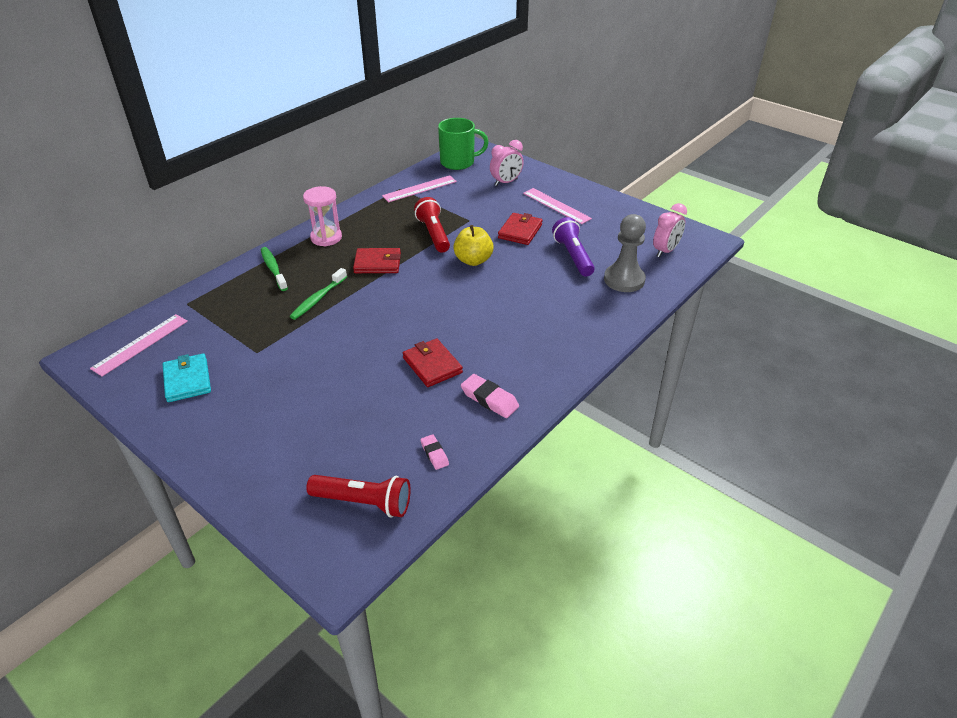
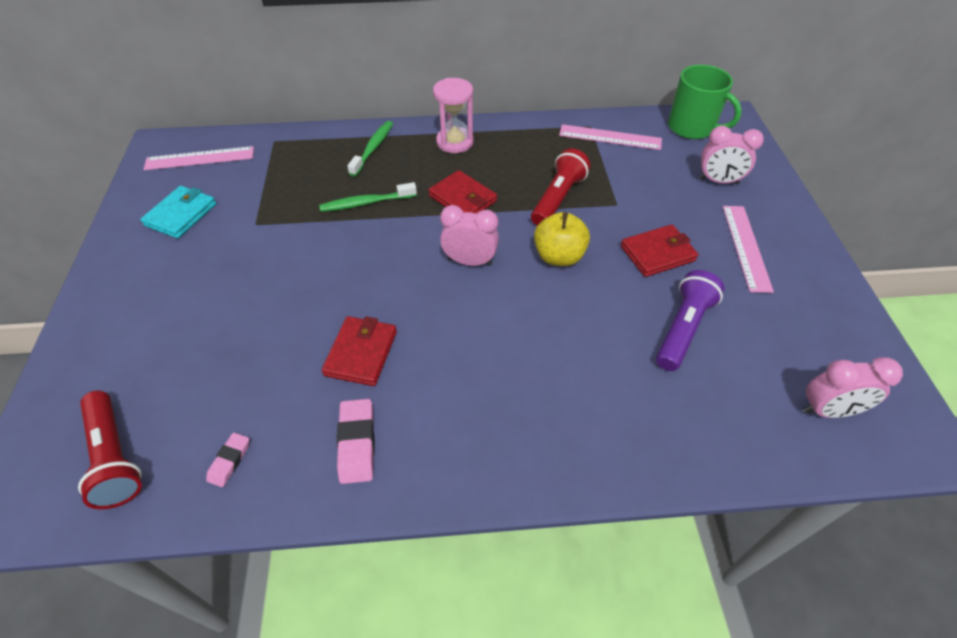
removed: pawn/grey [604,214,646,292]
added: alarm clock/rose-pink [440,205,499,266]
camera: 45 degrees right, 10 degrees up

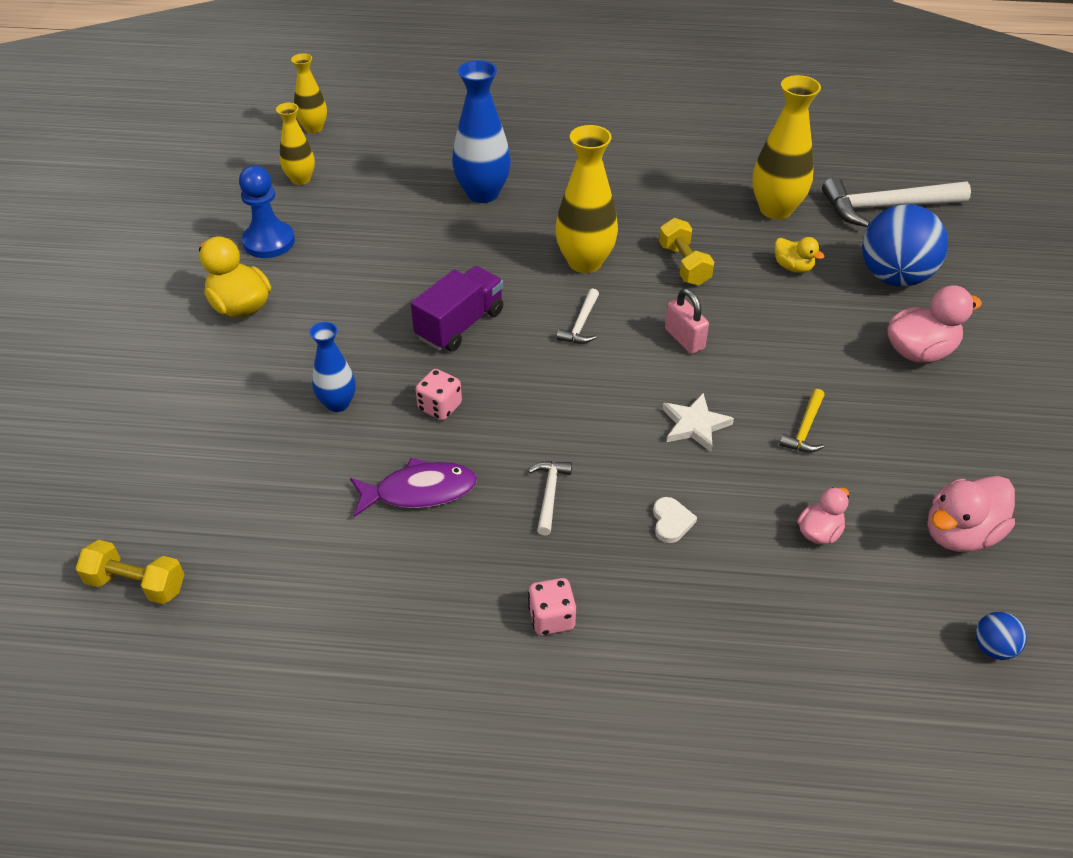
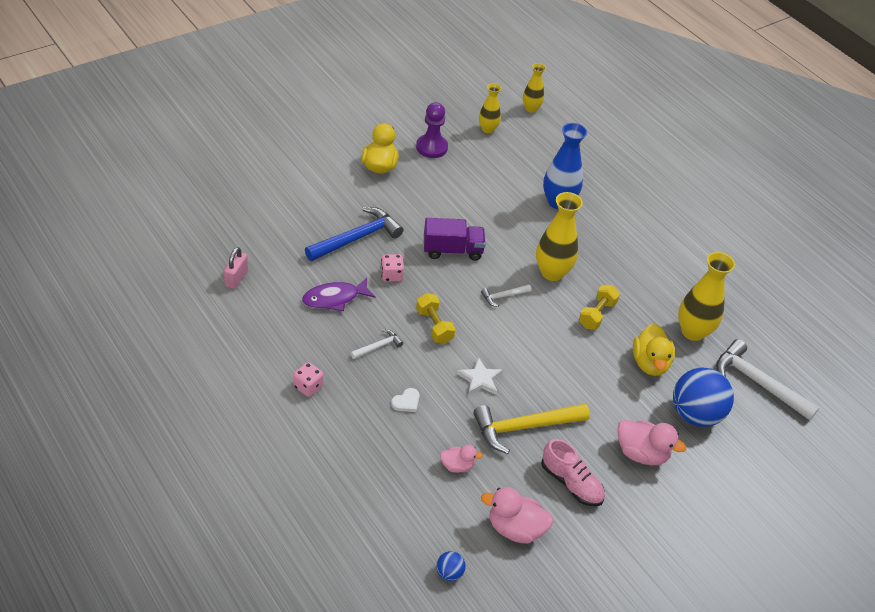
added: sneaker/rose-pink [541,439,605,507]
moved: free weight/golden [75,540,185,604] to [416,293,455,344]; small lock/rose-pink [665,288,709,354] to [224,247,248,289]
replaced: vase/cobalt [309,322,356,412] to claw hammer/cobalt [305,207,403,261]
recoloured: pawn/cobalt [239,166,295,258] to pawn/purple [416,102,448,158]
turned: fish/purple [350,458,477,517] = [302,278,376,311] 120 degrees clockwise
resized: duck/golden [775,237,824,273] = [633,324,675,376] x1.69; claw hammer/golden [779,389,824,453] = [473,403,590,454] x2.05
camera: 45 degrees right, 0 degrees up

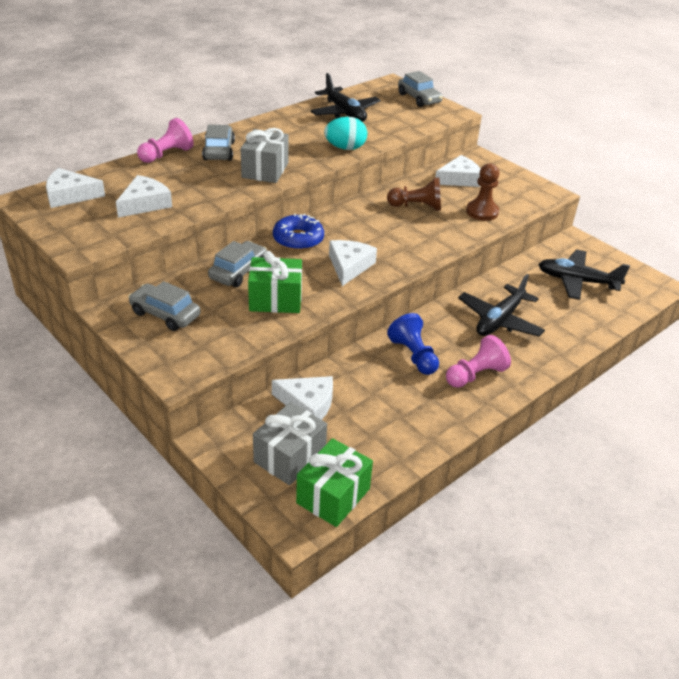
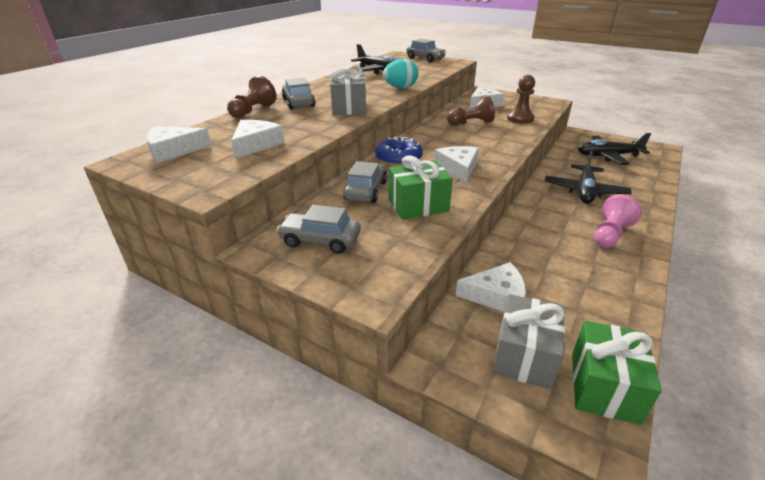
removed: pawn/cobalt [387,313,439,375]
recoloured: pawn/rose-pink [137,118,194,163] to pawn/brown [227,75,277,118]
camera: 15 degrees left, 5 degrees down

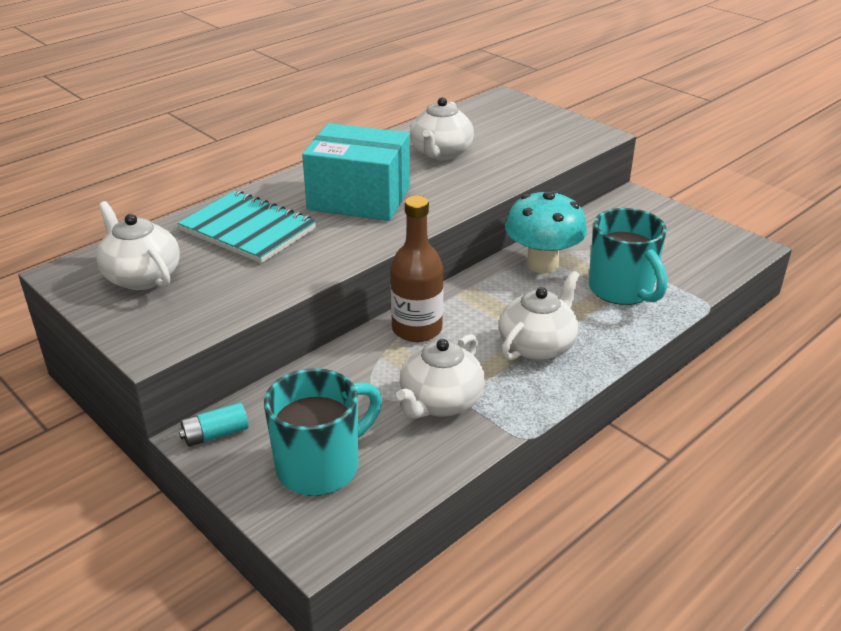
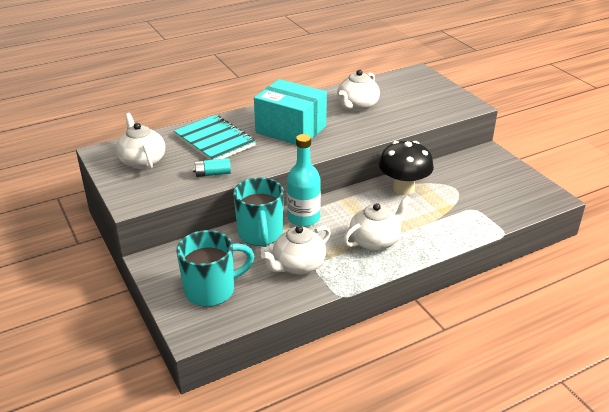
moved: power cell/aqua [179,402,249,447] to [193,158,231,177]; mug/aqua [589,208,667,305] to [233,177,284,247]
recoloured: flask/brown [390,196,444,342] to flask/aqua [287,134,321,227]; toadstool/aqua [505,190,587,273] to toadstool/ebony [379,141,434,195]
camera: 15 degrees right, 0 degrees up

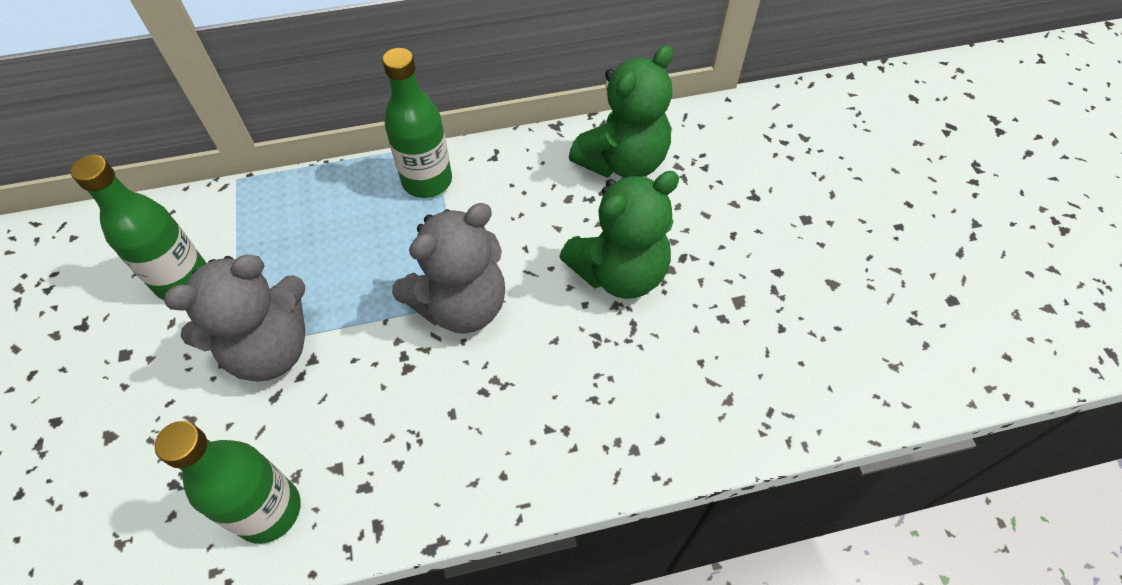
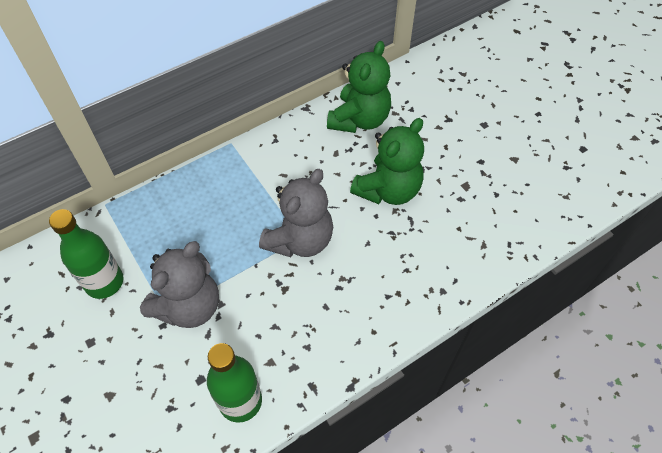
removed: flask/green [382,48,452,198]
camera: 20 degrees left, 0 degrees up

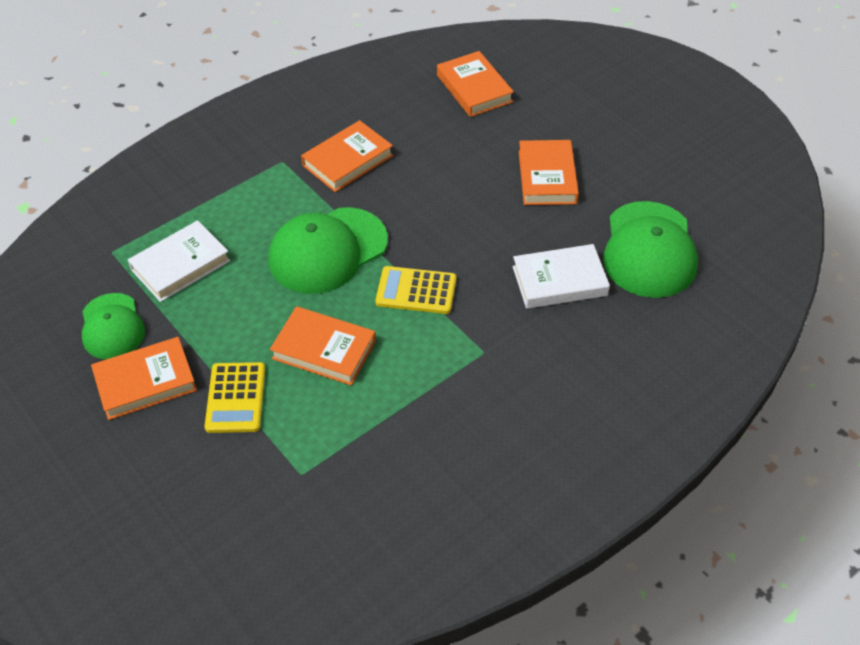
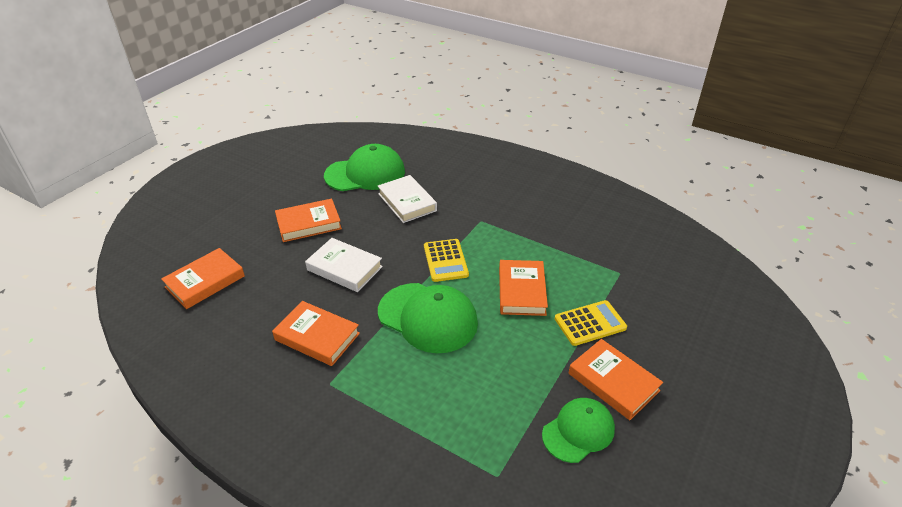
moved: book/pure white [128,220,230,302] to [305,238,383,292]
camera: 110 degrees left, 10 degrees down

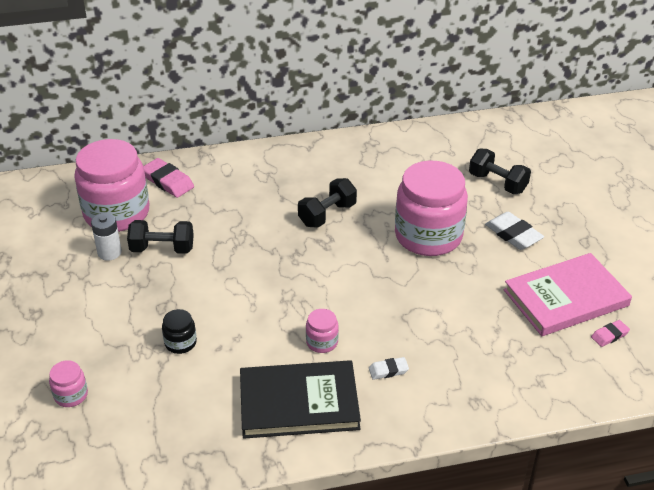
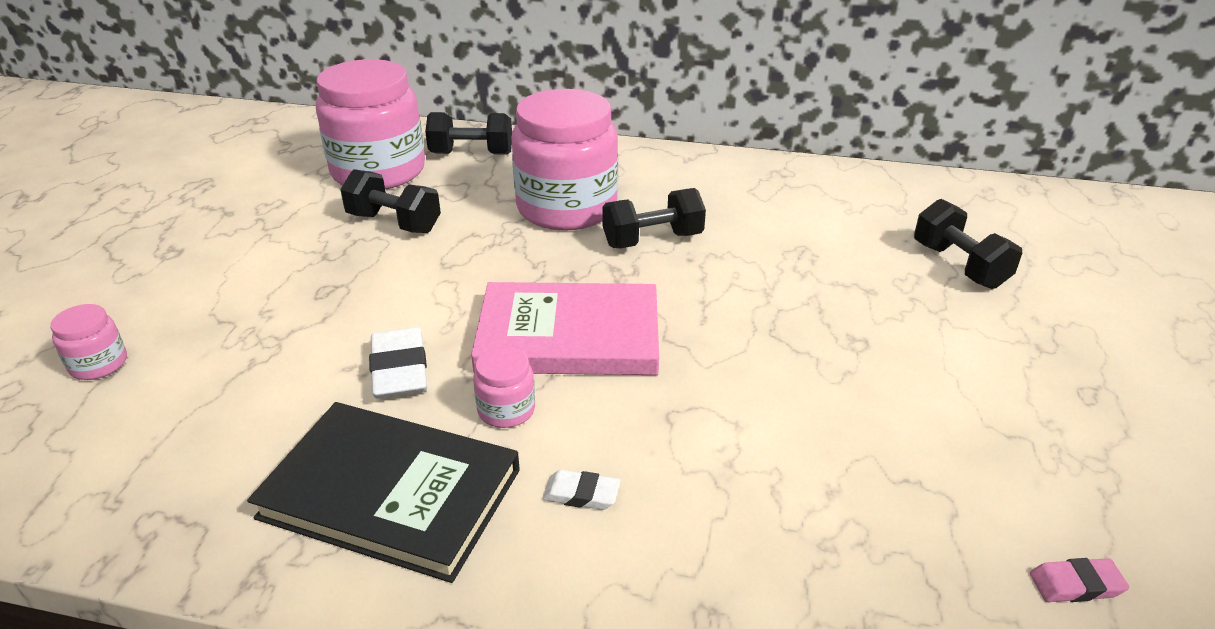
removed: power cell/pure white [91,213,122,261]; jam jar/ebony [162,309,197,354]
moved: jam jar/rose-pink [395,161,468,256] to [512,89,618,231]; gum eraser/pure white [485,212,544,250] to [369,327,427,399]; book/rose-pink [504,253,632,336] to [471,282,659,375]
replaced: gum eraser/rose-pink [143,158,194,198] to free weight/ebony [425,112,512,155]
camera: 25 degrees right, 5 degrees down

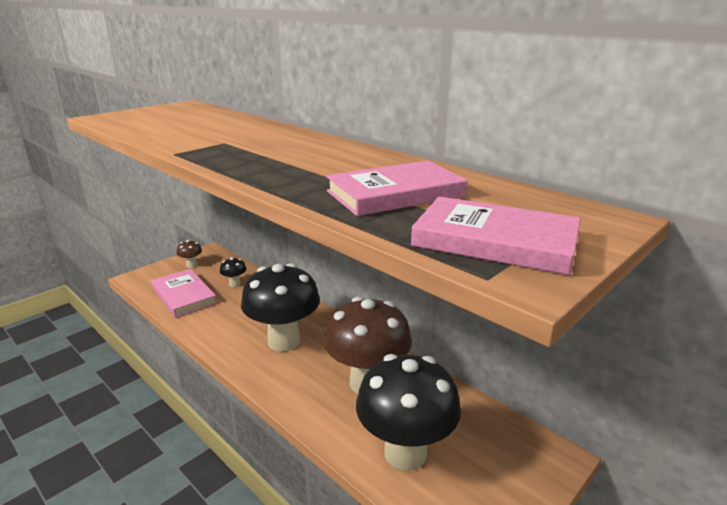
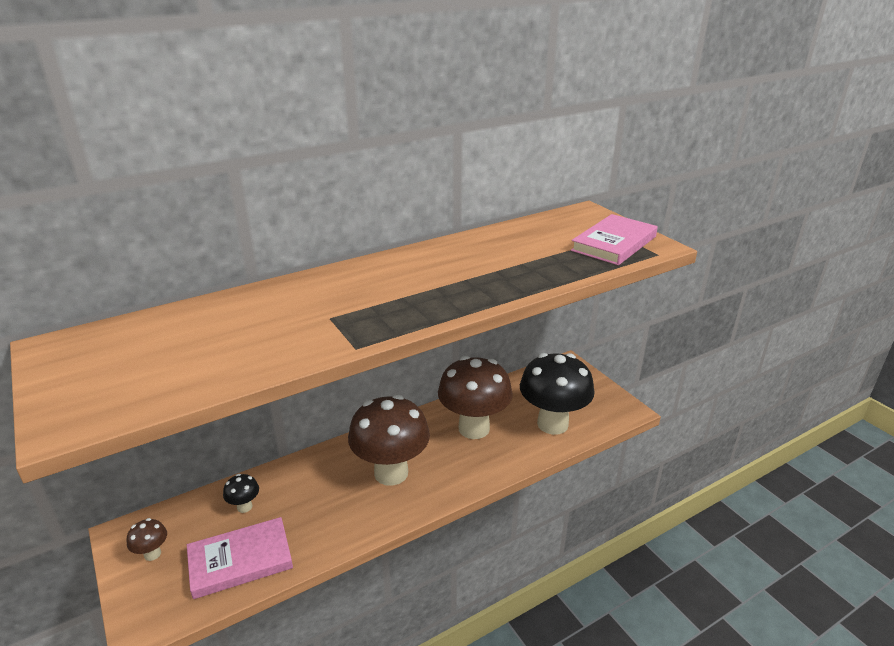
removed: book/rose-pink [326,161,468,216]
recoloured: toadstool/ebony [241,263,320,352] to toadstool/brown [348,395,430,486]
camera: 75 degrees left, 5 degrees up

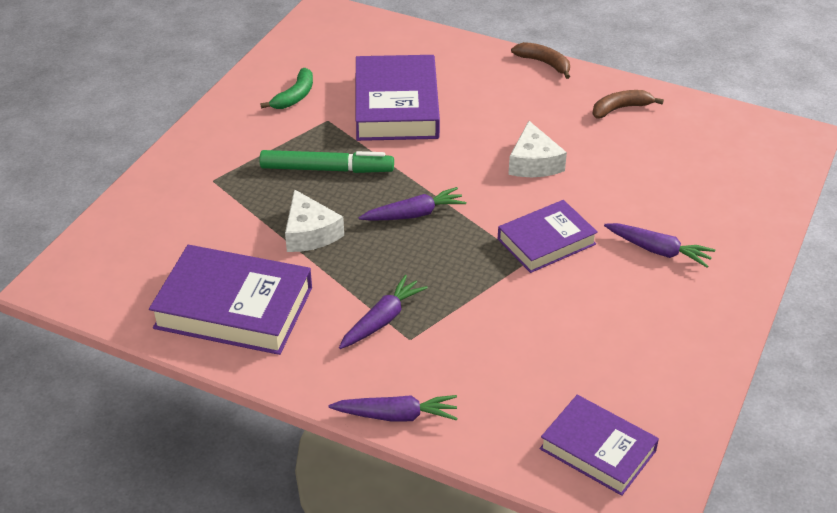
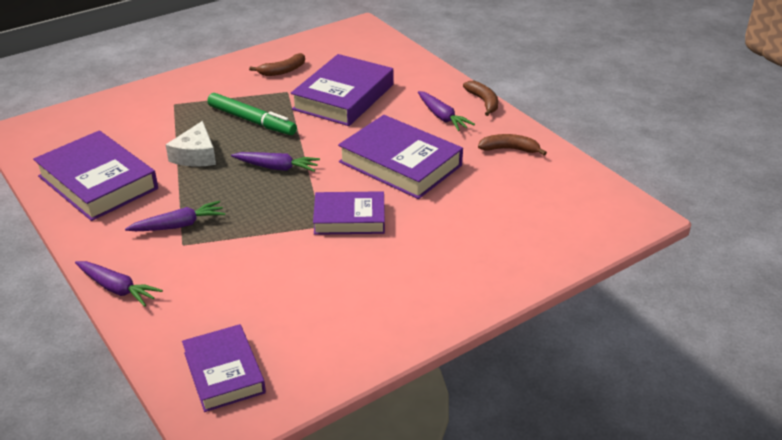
moved: root vegetable/purple [604,223,715,268] to [418,91,475,131]
replaced: cheese/pure white [508,121,567,177] to book/purple [338,115,463,199]
recoloured: banana fruit/green [260,68,313,109] to banana fruit/brown [249,53,305,76]
camera: 30 degrees right, 5 degrees down

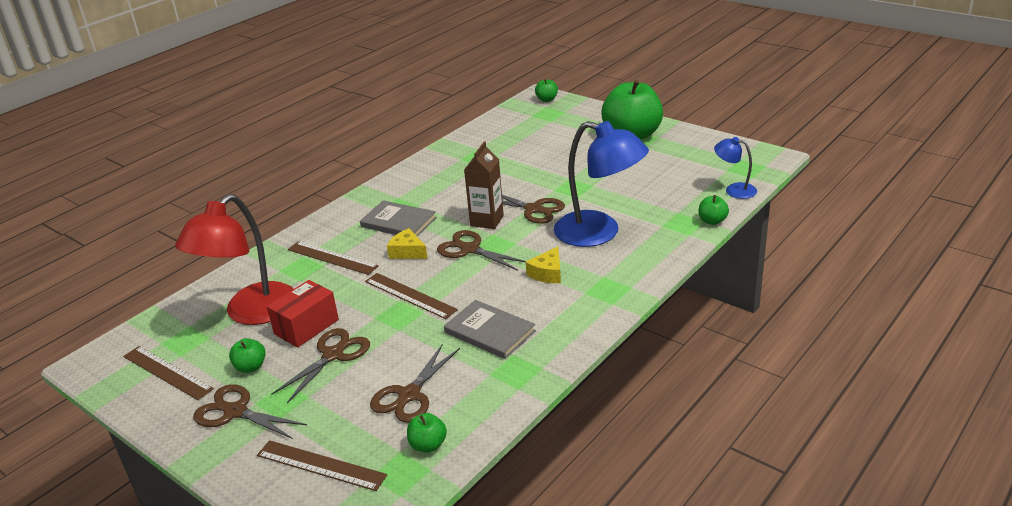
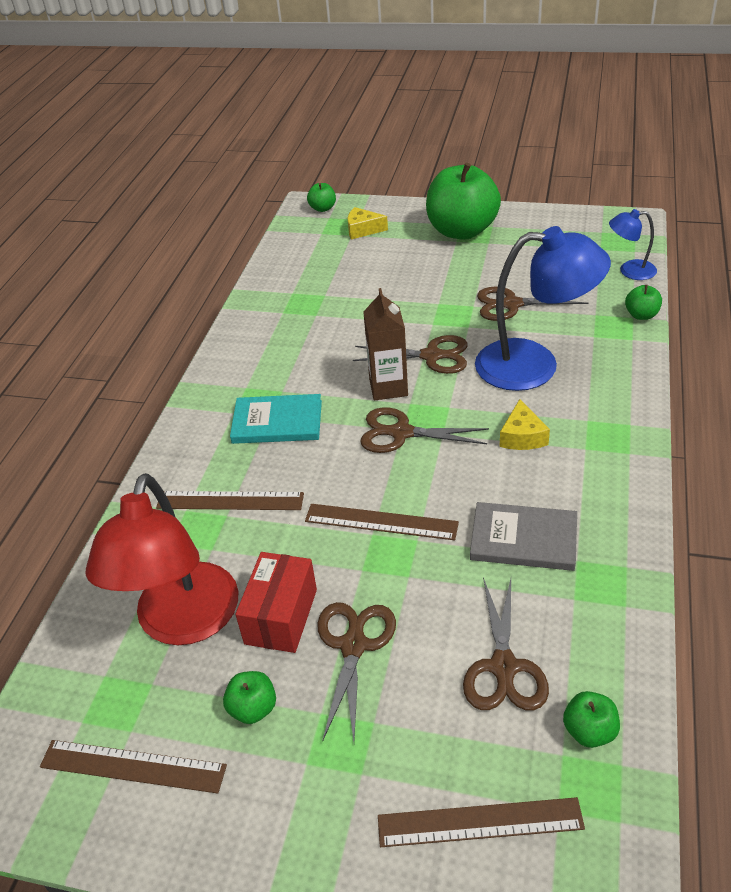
moved: pair of scissors/brown [193,384,307,439] to [477,287,589,321]; cheese/golden [387,228,428,259] to [348,207,388,239]
recoloured: book/grey [360,200,437,237] to book/aqua [230,394,322,444]
camera: 25 degrees left, 10 degrees up

